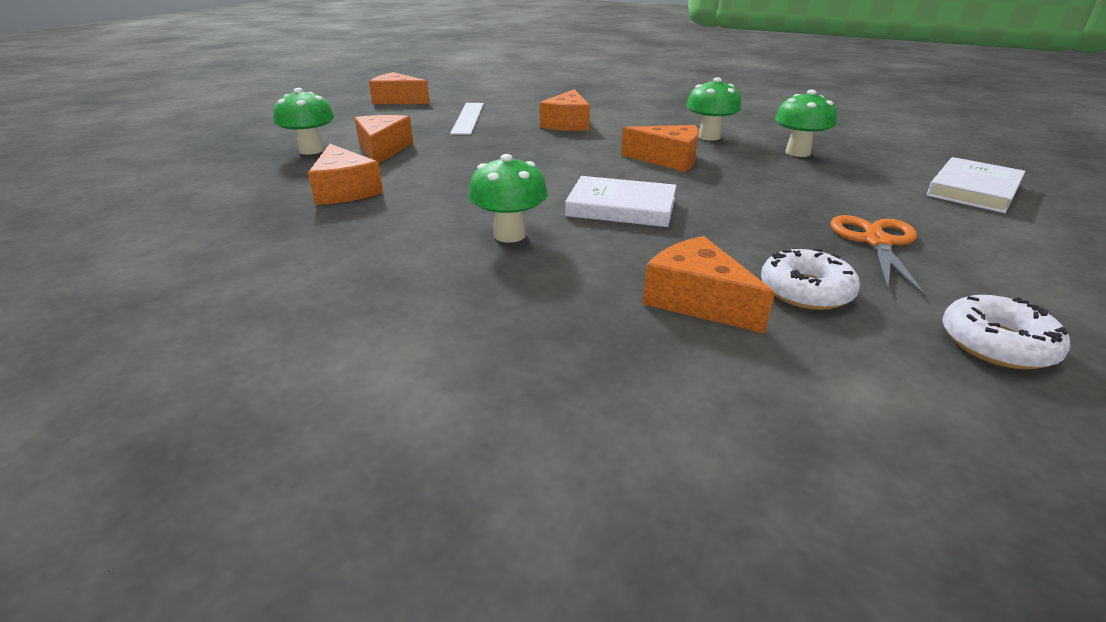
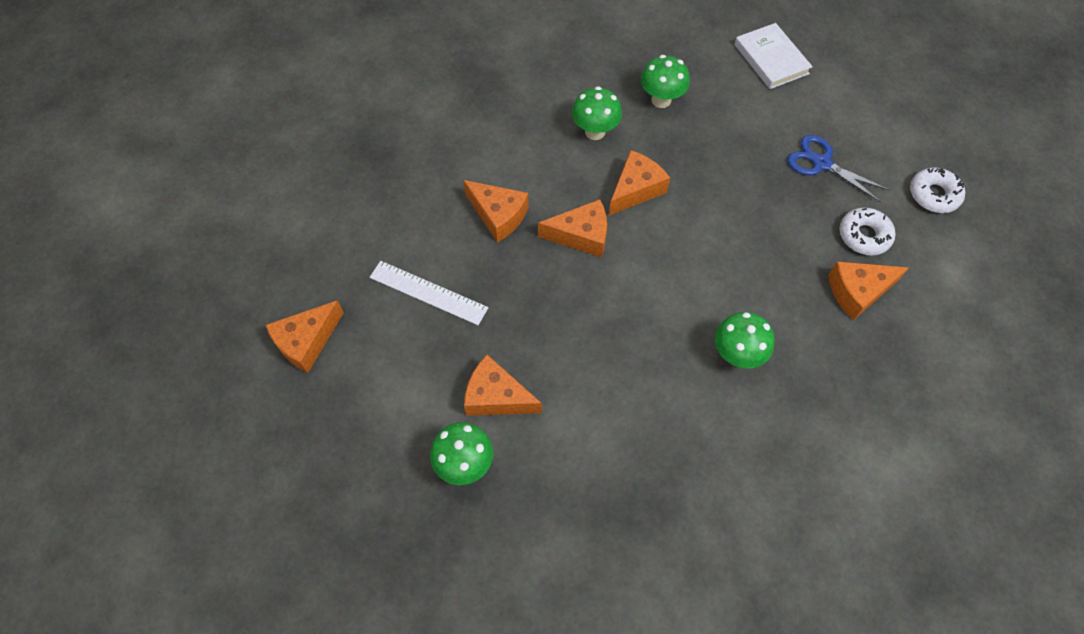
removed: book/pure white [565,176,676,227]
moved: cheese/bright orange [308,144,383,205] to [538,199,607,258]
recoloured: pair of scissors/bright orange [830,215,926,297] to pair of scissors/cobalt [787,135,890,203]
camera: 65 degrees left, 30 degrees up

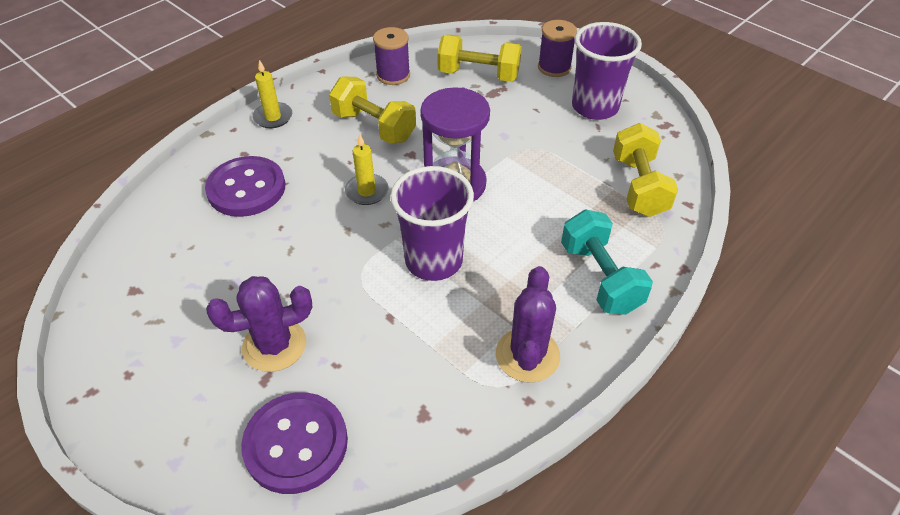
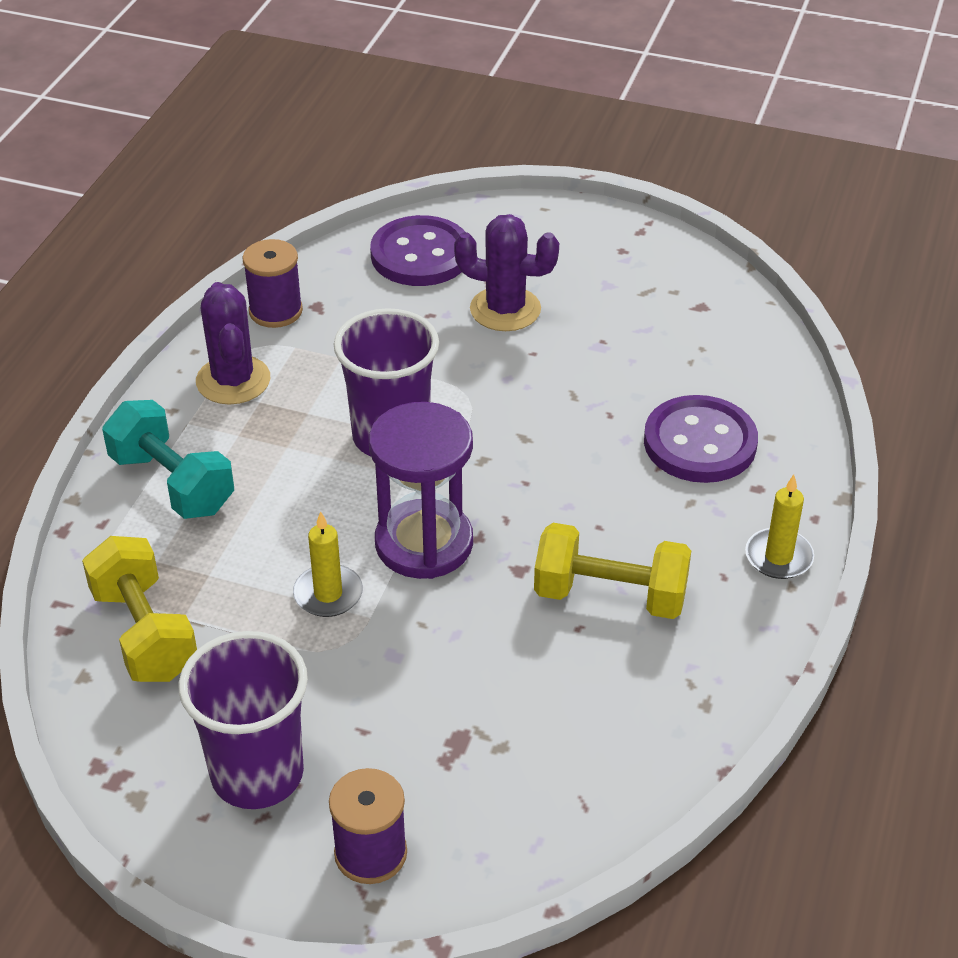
removed: free weight/golden [437,34,522,82]
moved: pillar candle/golden [345,134,389,205] to [293,511,363,617]; spool/purple [373,27,410,85] to [242,239,303,328]
turned: saguaro cactus/purple [206,276,312,372] = [454,214,559,331] 60 degrees clockwise
camera: 155 degrees right, 5 degrees down

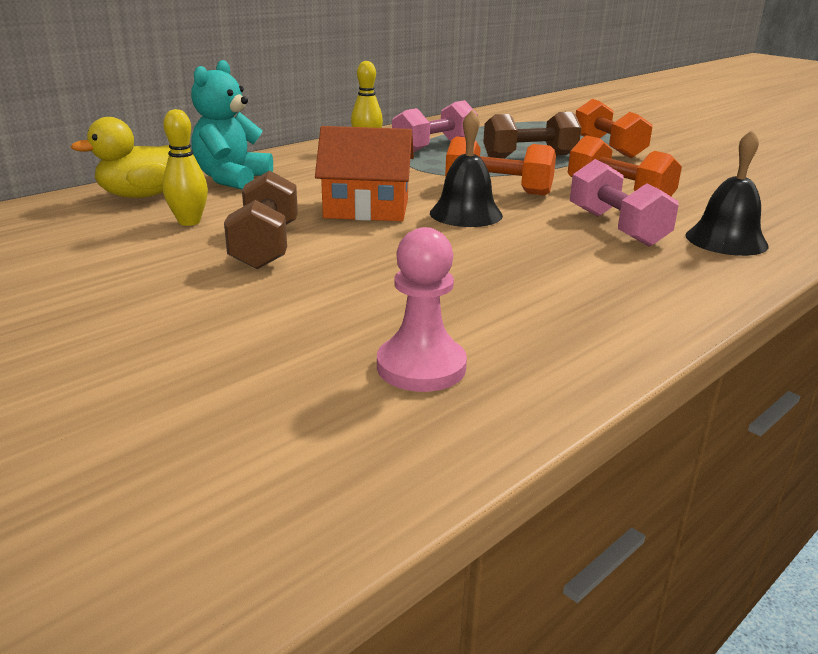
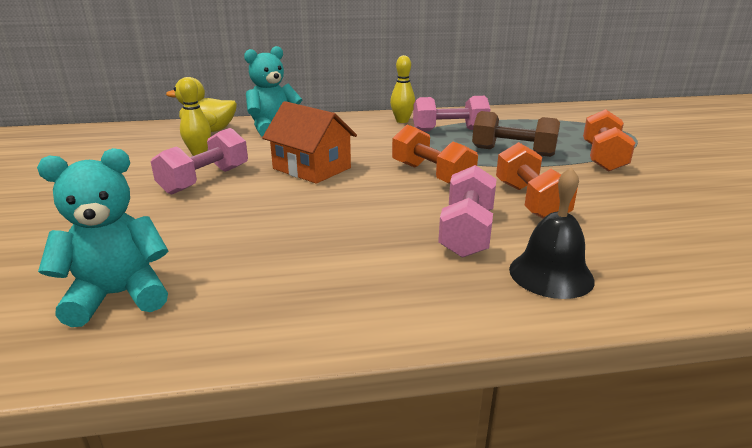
removed: school bell/ebony [430,110,503,227]
replaced: pawn/rose-pink [377,227,467,392] to teddy bear/aqua [37,148,168,327]
recoloured: free weight/brown [224,170,298,269] to free weight/rose-pink [151,128,248,195]
camera: 35 degrees right, 0 degrees up

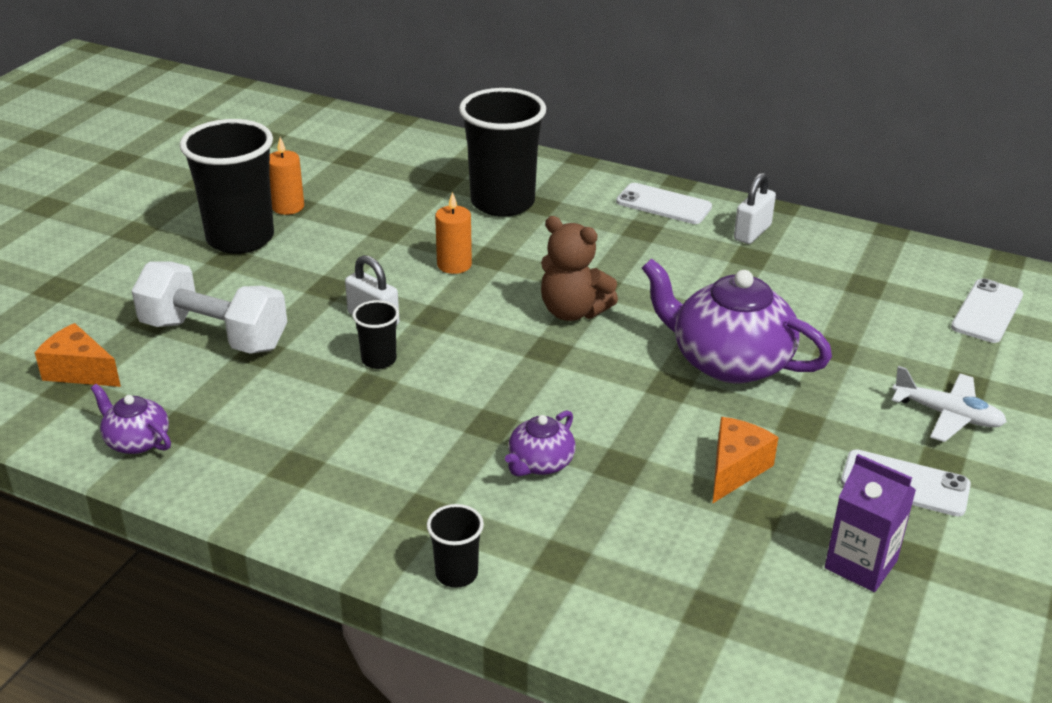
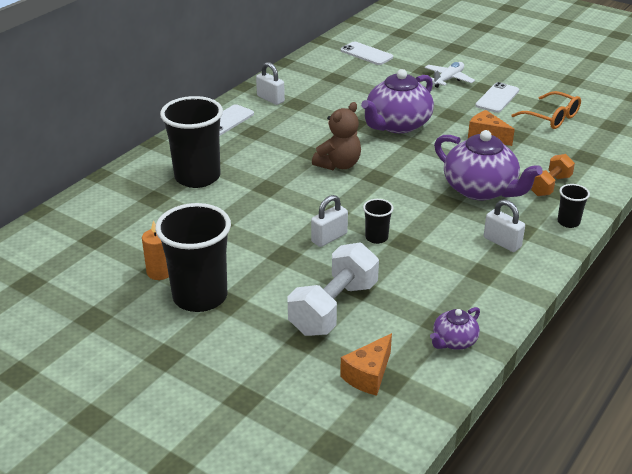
removed: pillar candle/bright orange [435,192,472,274]
added: small lock/pure white [484,199,525,252]; free weight/bright orange [531,154,575,196]
replaced: juice carton/purple [825,454,916,592] to eyeglasses/bright orange [512,91,581,129]
resized: teapot/purple [505,410,575,476] = [434,130,543,200] x2.02
camera: 80 degrees left, 0 degrees up

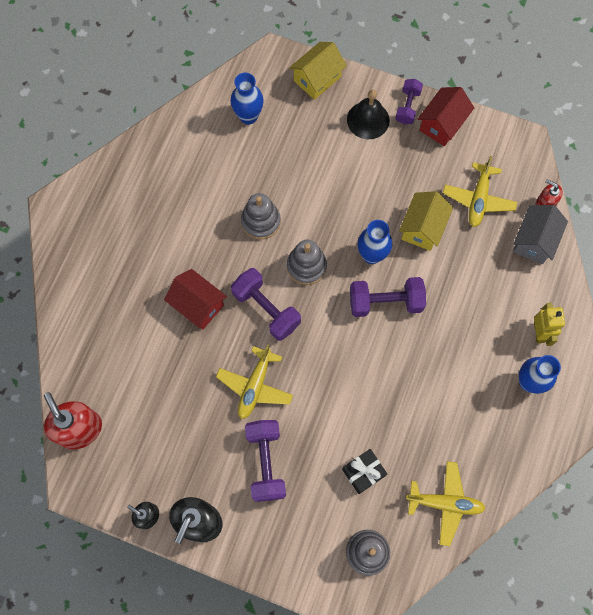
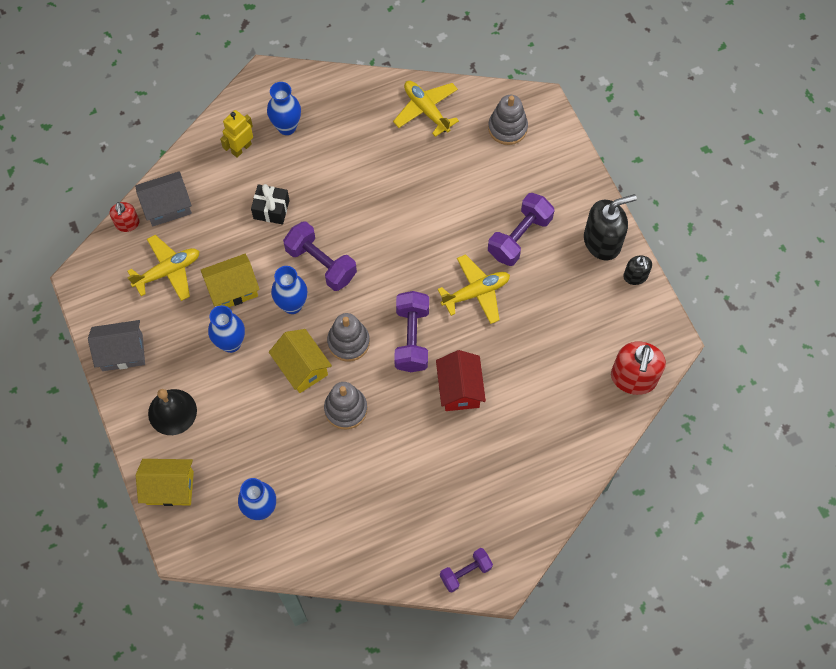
added: vase/cobalt [208,305,245,353]; house/golden [269,329,332,393]
moved: wrapped gift/ebony [342,449,387,494] to [251,184,290,224]; free weight/purple [395,79,423,124] to [440,548,493,592]
recoloured: house/red [418,87,474,146] to house/grey [88,320,145,371]
camera: 135 degrees left, 5 degrees down

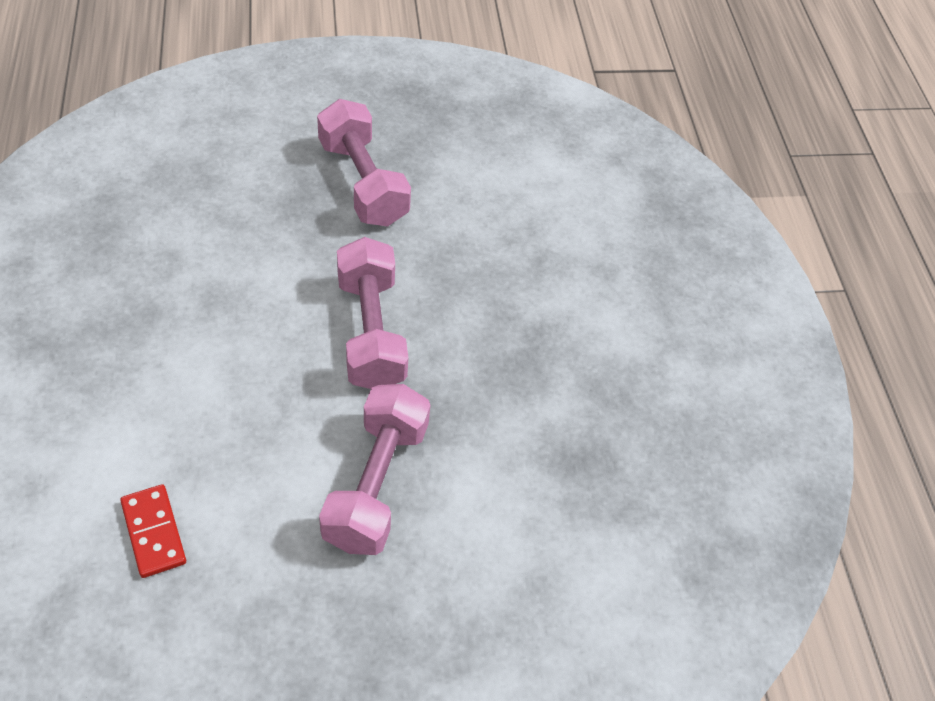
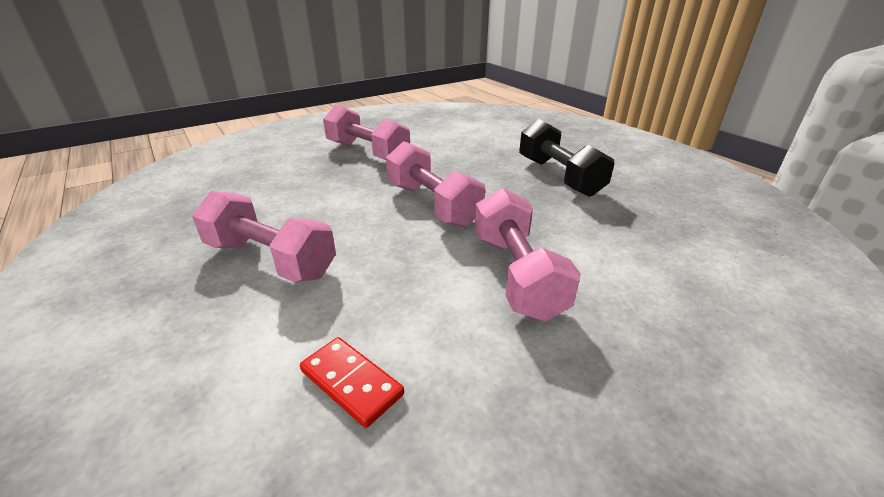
added: free weight/rose-pink [192,191,336,282]; free weight/ebony [519,119,614,197]
camera: 20 degrees left, 20 degrees down

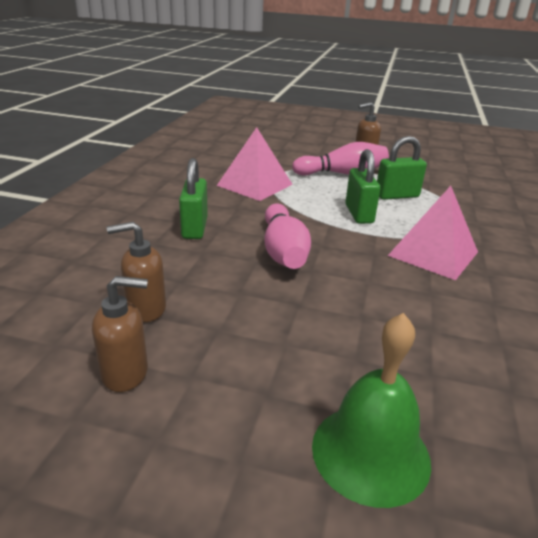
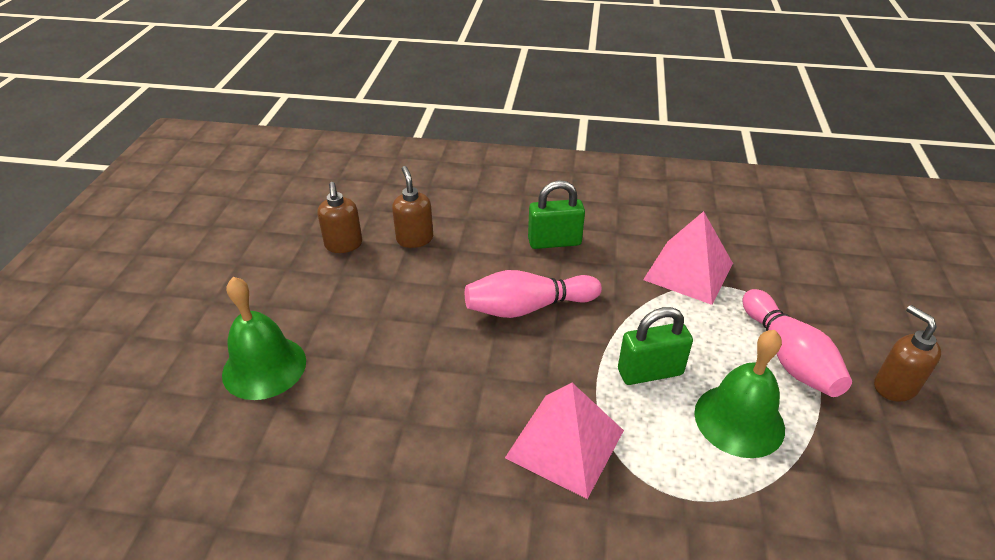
replaced: small lock/green [377,136,427,200] to school bell/green [694,330,785,458]
camera: 85 degrees right, 10 degrees up

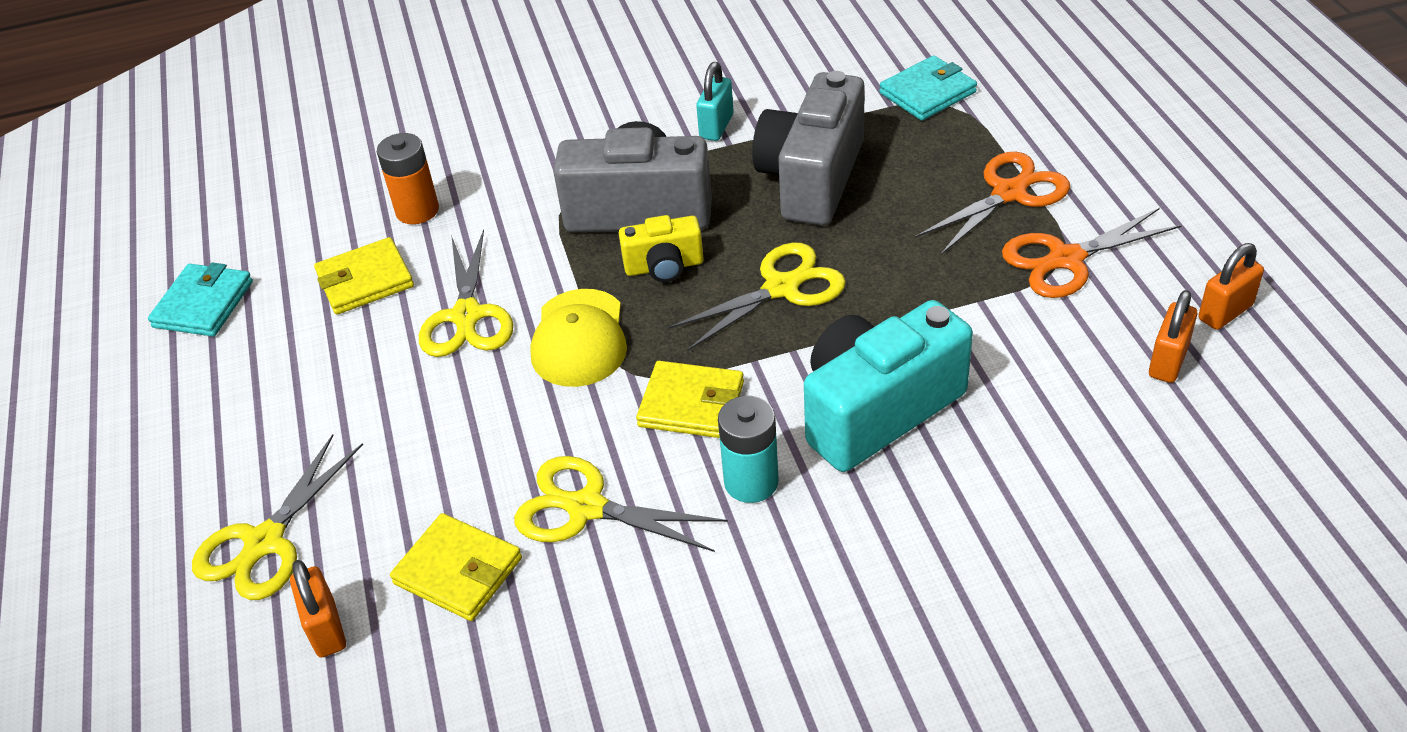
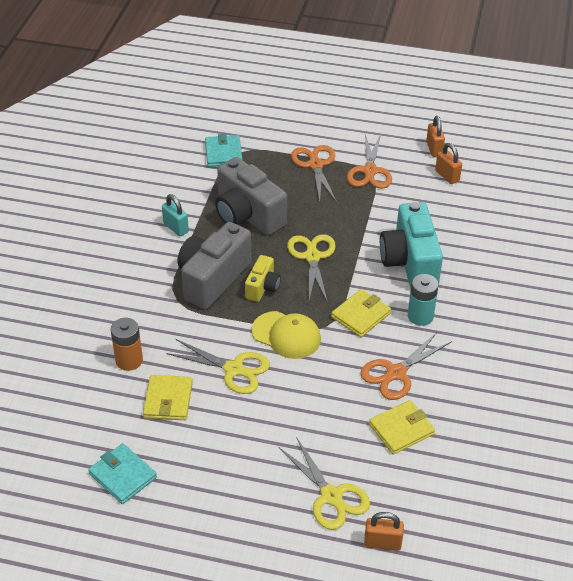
moved: small lock/bright orange [290,560,346,657] to [364,512,404,551]
recoloured: pair of scissors/golden [514,456,728,552] to pair of scissors/bright orange [360,331,452,400]
camera: 65 degrees left, 0 degrees up

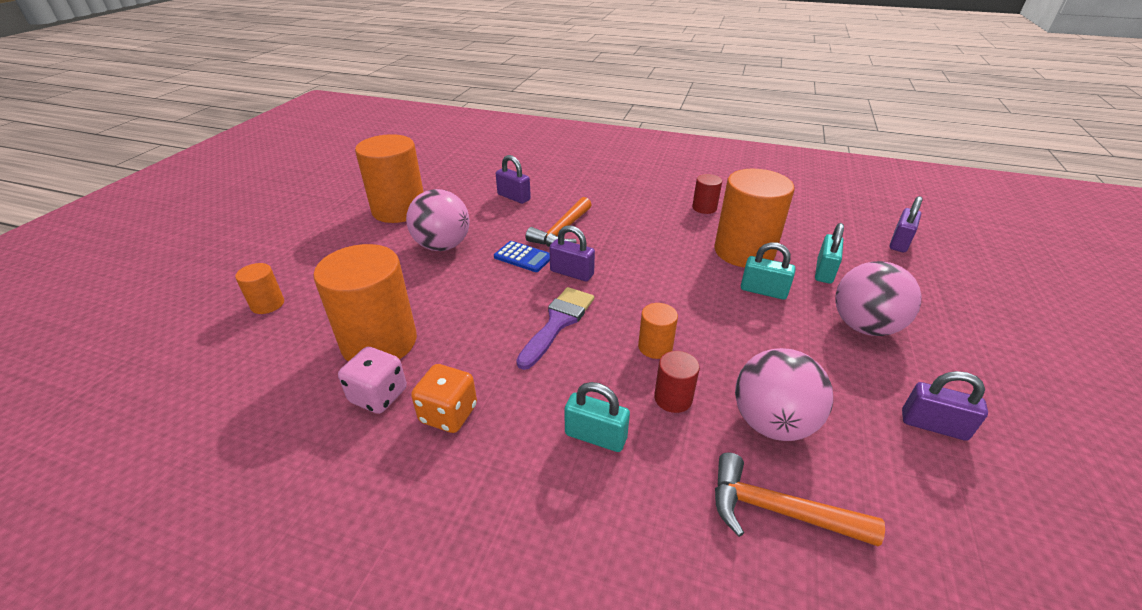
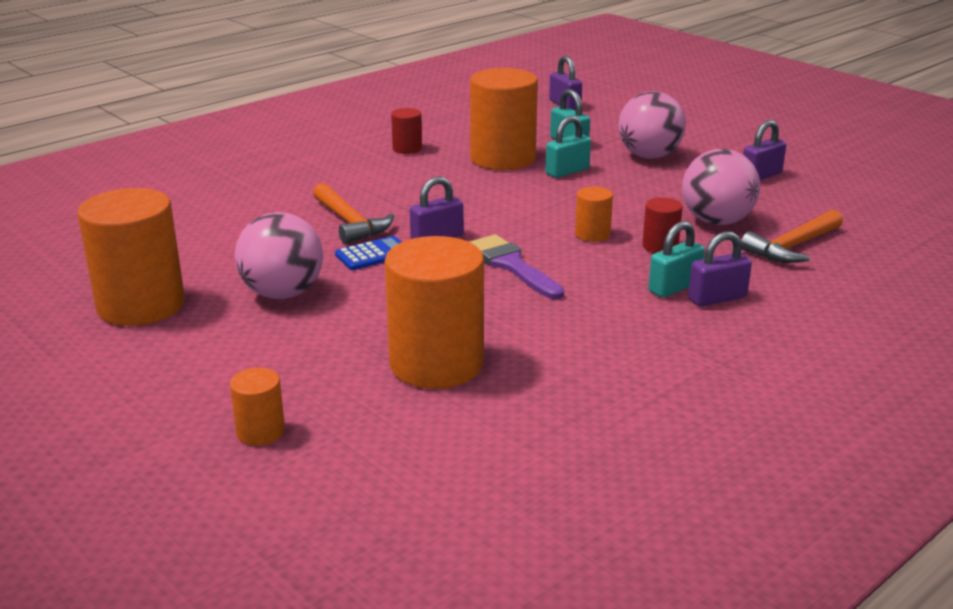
removed: die/rose-pink [338,347,407,414]; die/bright orange [411,364,477,433]
moved: small lock/purple [496,155,531,204] to [688,231,752,307]
camera: 60 degrees left, 10 degrees down

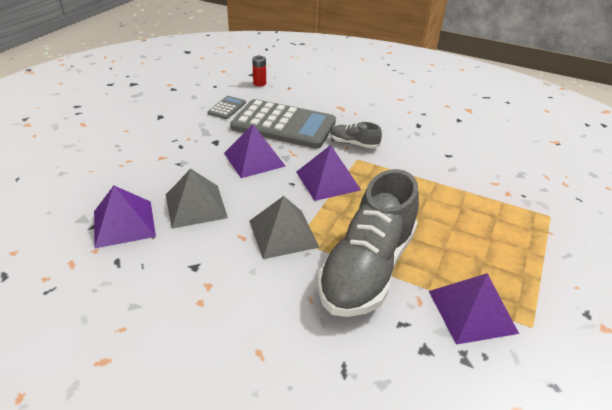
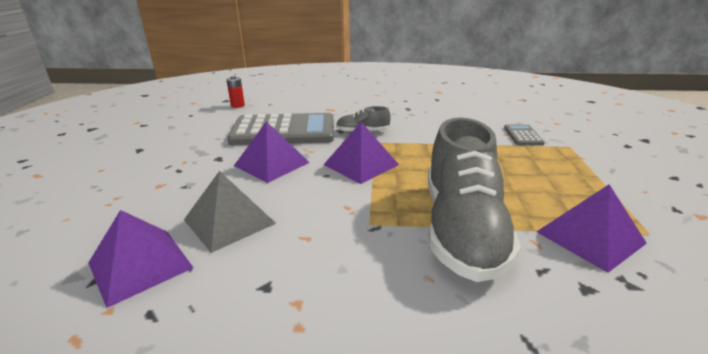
removed: pyramid/grey [249,196,320,259]
moved: pocket calculator/grey [207,96,246,119] to [504,125,545,146]
camera: 20 degrees left, 10 degrees down

